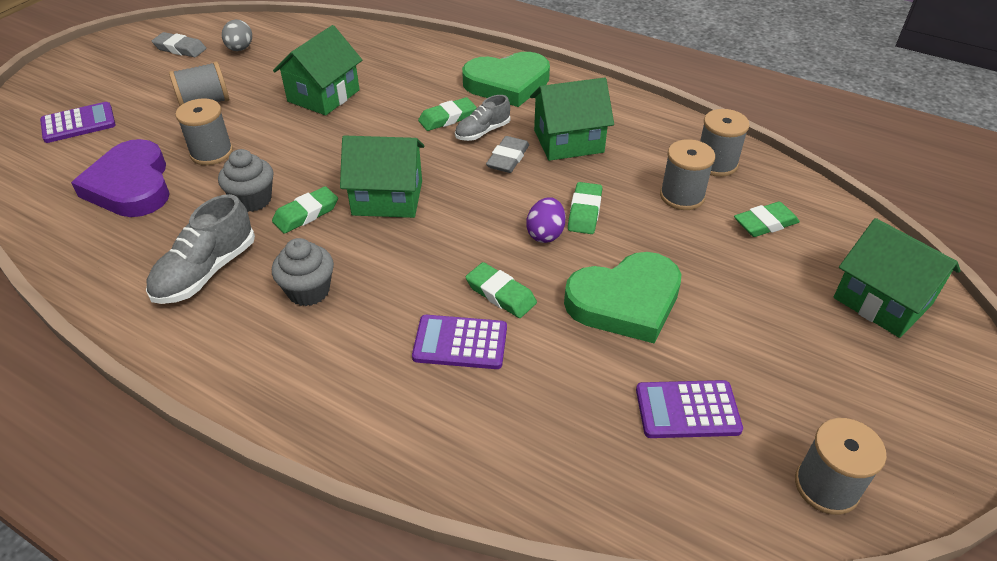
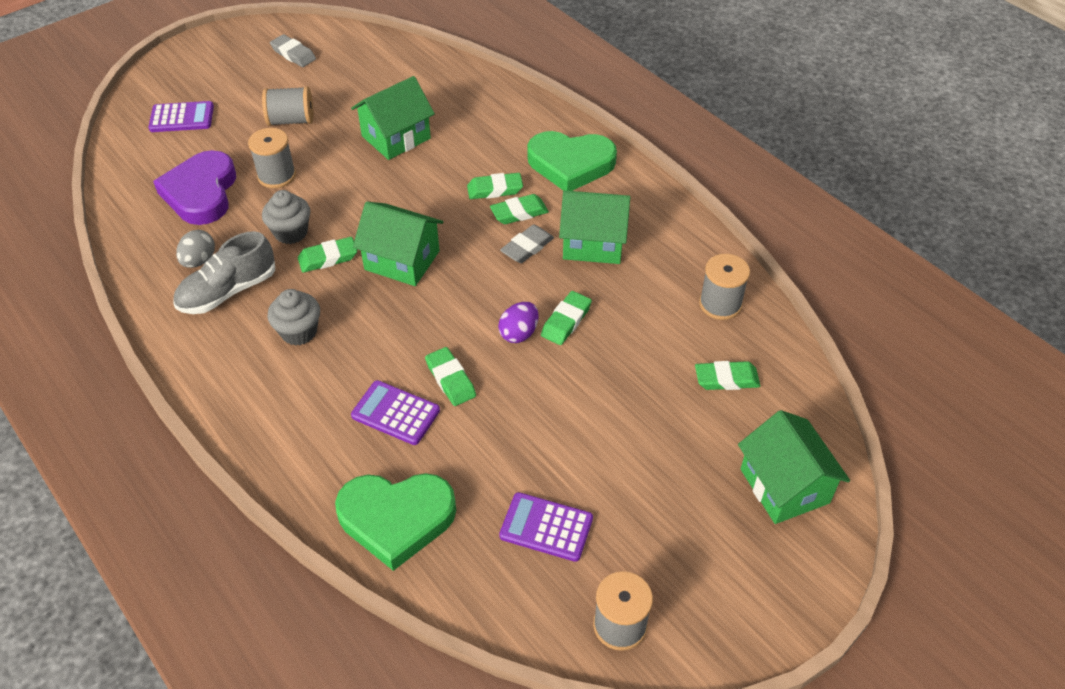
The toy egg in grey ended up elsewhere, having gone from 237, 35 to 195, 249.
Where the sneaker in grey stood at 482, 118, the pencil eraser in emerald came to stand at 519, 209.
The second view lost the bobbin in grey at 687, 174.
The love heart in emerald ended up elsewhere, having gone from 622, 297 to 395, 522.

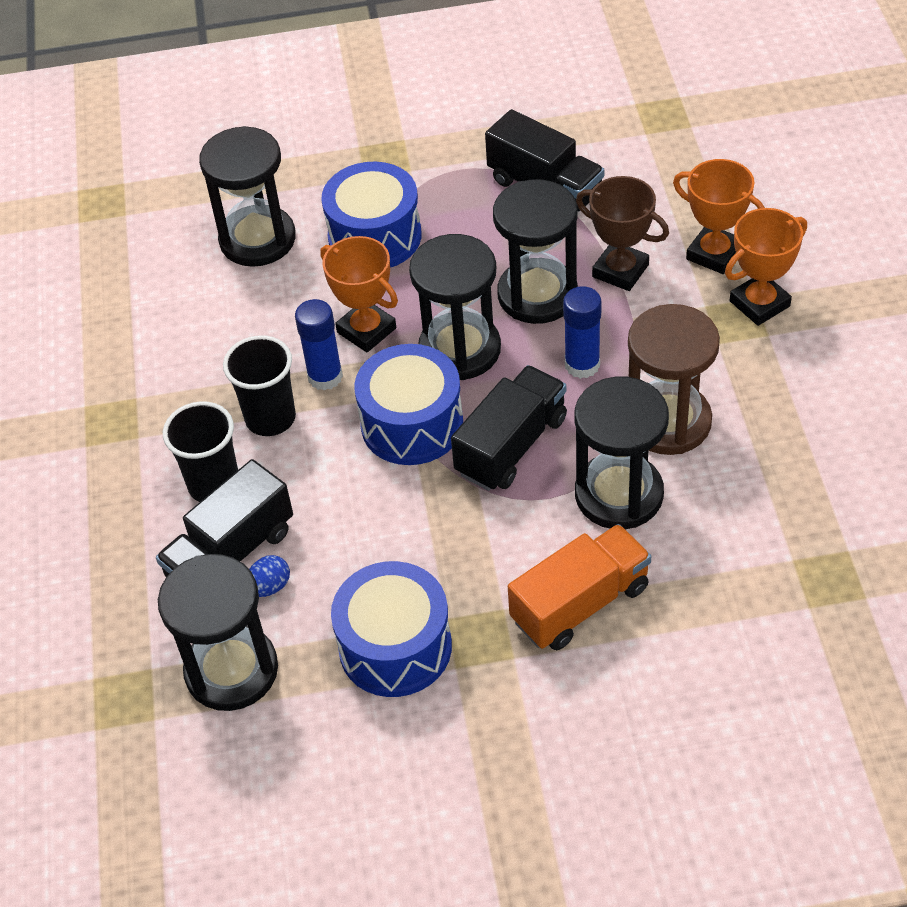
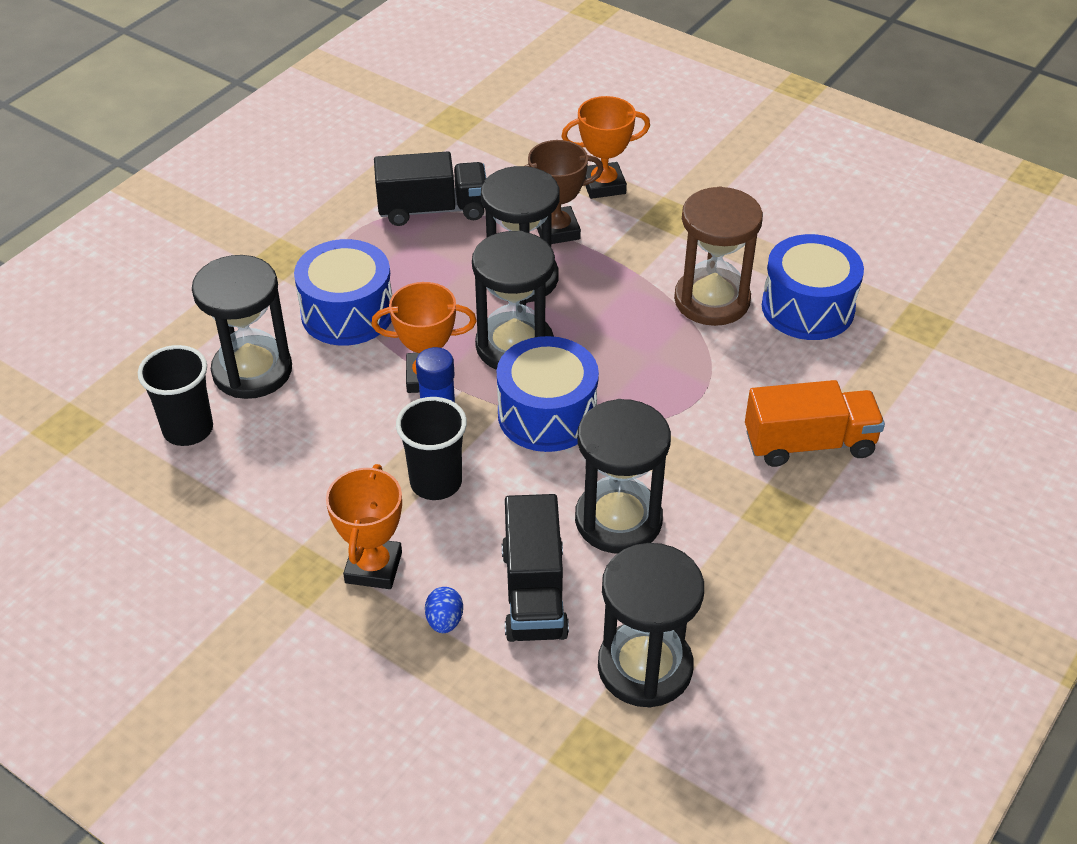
The award cup in orange ended up elsewhere, having gone from 766, 267 to 364, 526.
The second view lost the glue stick in cobalt at 582, 332.
The second view lost the truck in ebony at 509, 428.
The sand timer in ebony ended up elsewhere, having gone from 622, 453 to 623, 476.
The beaker in ebony ended up elsewhere, having gone from 200, 451 to 175, 395.
The truck in orange at 579, 587 ended up facing another way, 75 degrees clockwise from before.
The toy egg in cobalt ended up elsewhere, having gone from 269, 576 to 444, 610.
The toy drum in cobalt ended up elsewhere, having gone from 391, 629 to 813, 287.

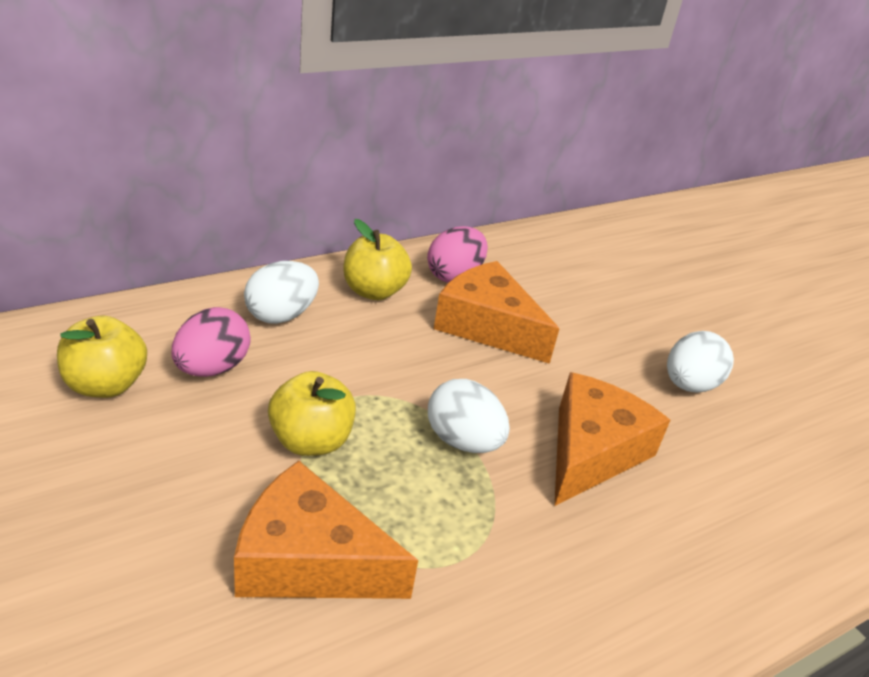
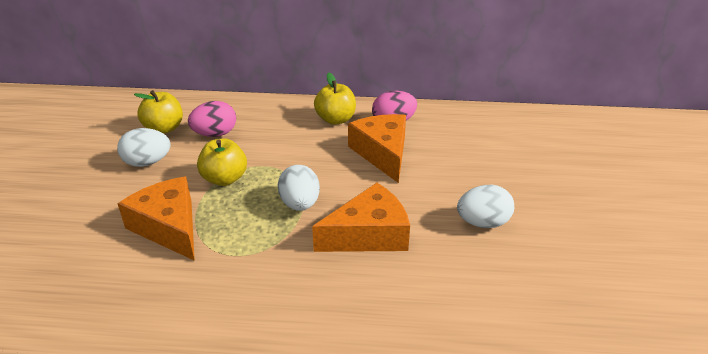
The toy egg in pure white ended up elsewhere, having gone from 281, 292 to 144, 147.

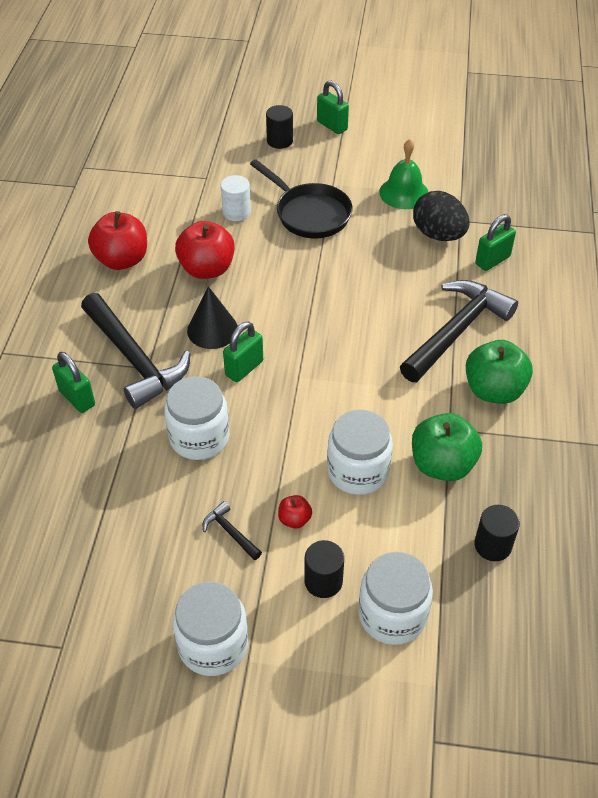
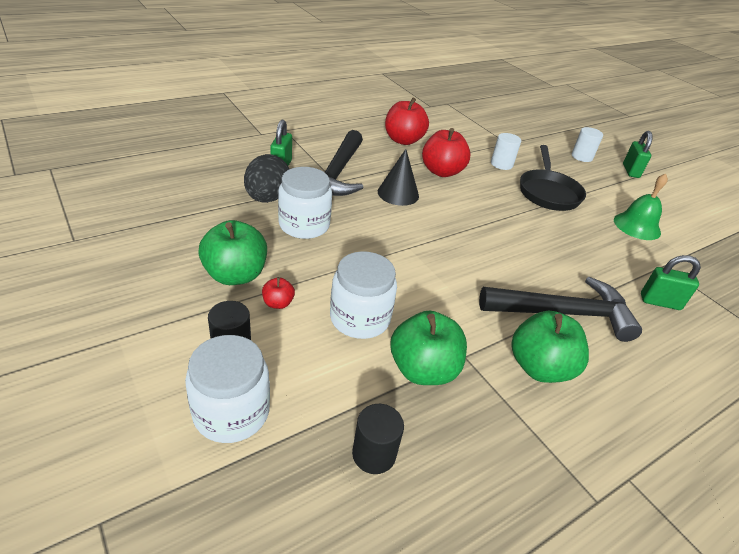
What was the cylinder in ebony at 279, 127 turned into the cylinder in pure white at 587, 144.
The toy egg in ebony ended up elsewhere, having gone from 441, 216 to 266, 178.
The second view lost the lock in emerald at 243, 351.
Where the claw hammer in ebony stood at 232, 530, the apple in emerald came to stand at 232, 252.
The second view lost the preserve jar in pure white at 210, 628.

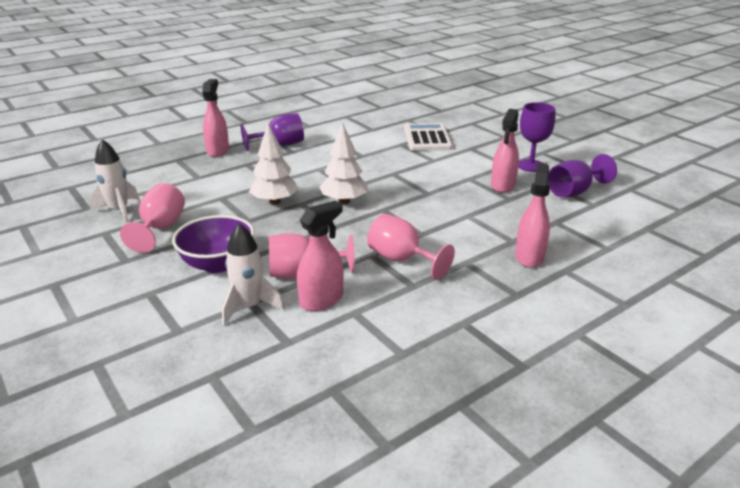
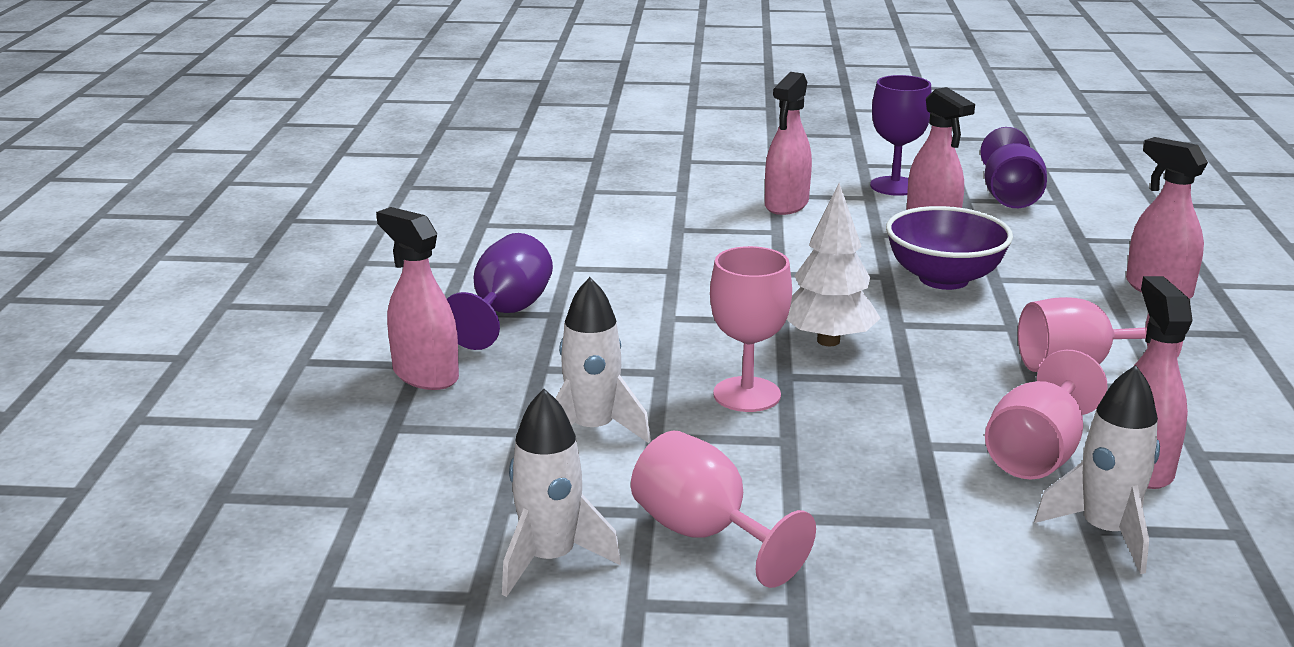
Where the fir tree in pure white stood at 273, 164, the wine glass in rose-pink came to stand at 751, 329.
The second view lost the calculator in pure white at 428, 137.
The serving bowl in purple ended up elsewhere, having gone from 213, 244 to 949, 248.
The second view gained the spray bottle in rose-pink at 788, 143.
The second view gained the toy rocket in pure white at 603, 360.

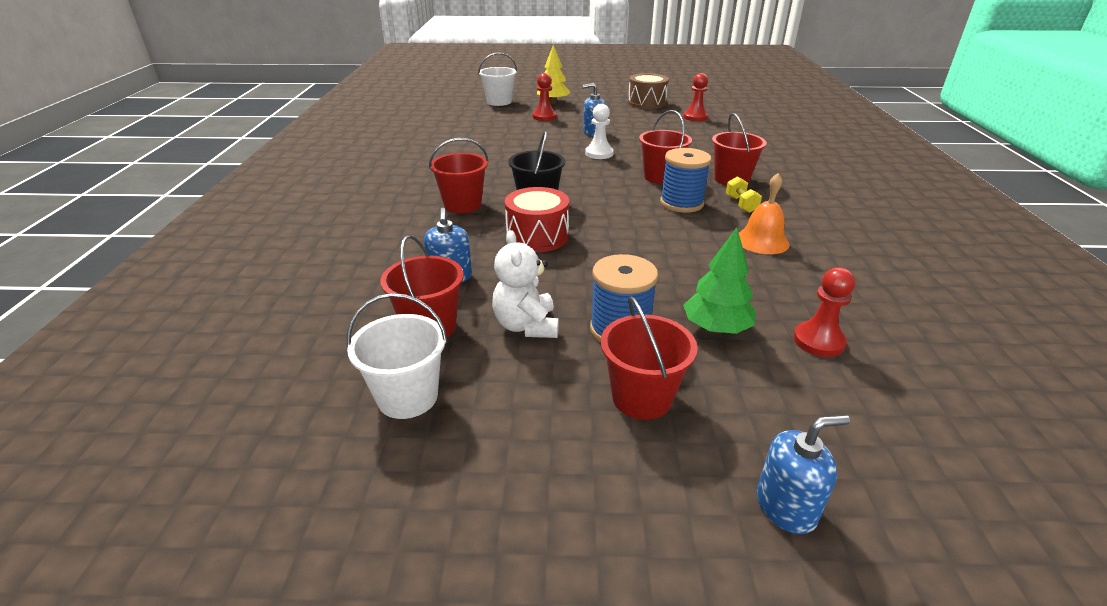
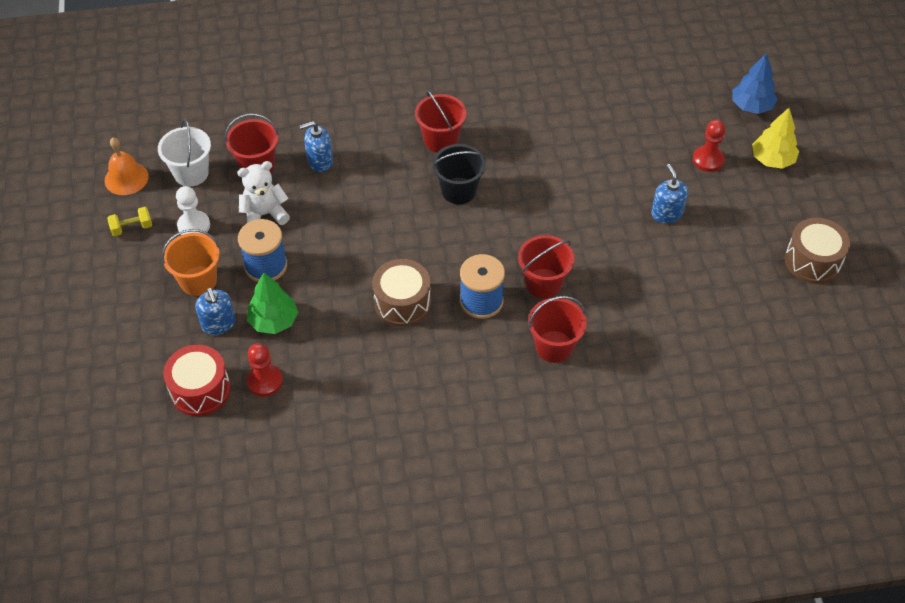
Where the bucket in pure white stood at 497, 79, the fir tree in cobalt came to stand at 754, 83.
The second view lost the game pawn in scarlet at 695, 97.
The game pawn in pure white ended up elsewhere, having gone from 599, 131 to 193, 210.
The bell in orange ended up elsewhere, having gone from 764, 213 to 127, 166.
The free weight in bright yellow ended up elsewhere, having gone from 744, 194 to 129, 221.
The toy drum in scarlet ended up elsewhere, having gone from 537, 219 to 197, 380.
What was the bucket in scarlet at 649, 358 turned into the bucket in orange at 191, 262.
The pump bottle in cobalt ended up elsewhere, having gone from 803, 474 to 215, 311.
The second view gained the toy drum in brown at 401, 293.

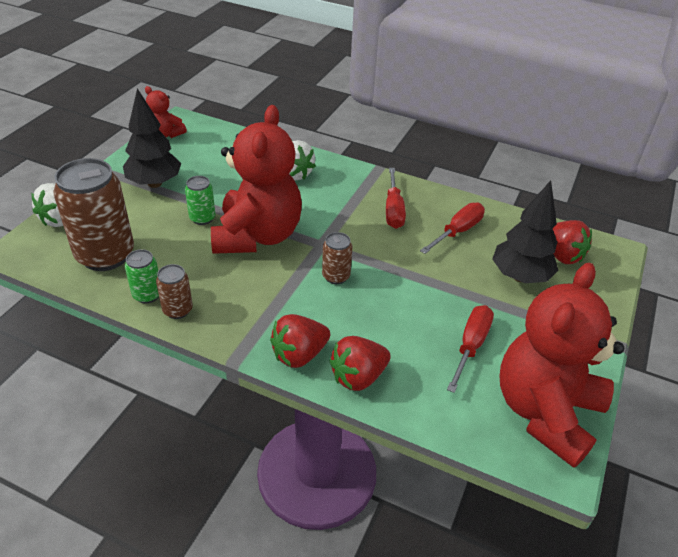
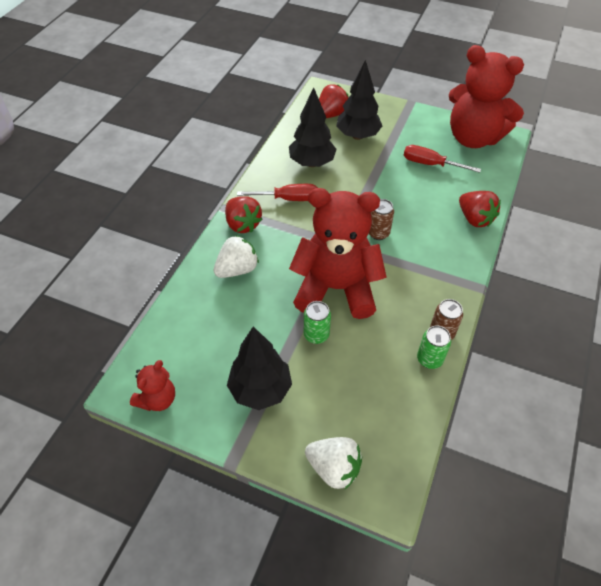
The second view lost the can in brown at 94, 214.
Where the hand screwdriver in scarlet stood at 452, 228, the fir tree in ebony came to stand at 313, 127.
The berry in scarlet ended up elsewhere, having gone from 300, 341 to 244, 214.

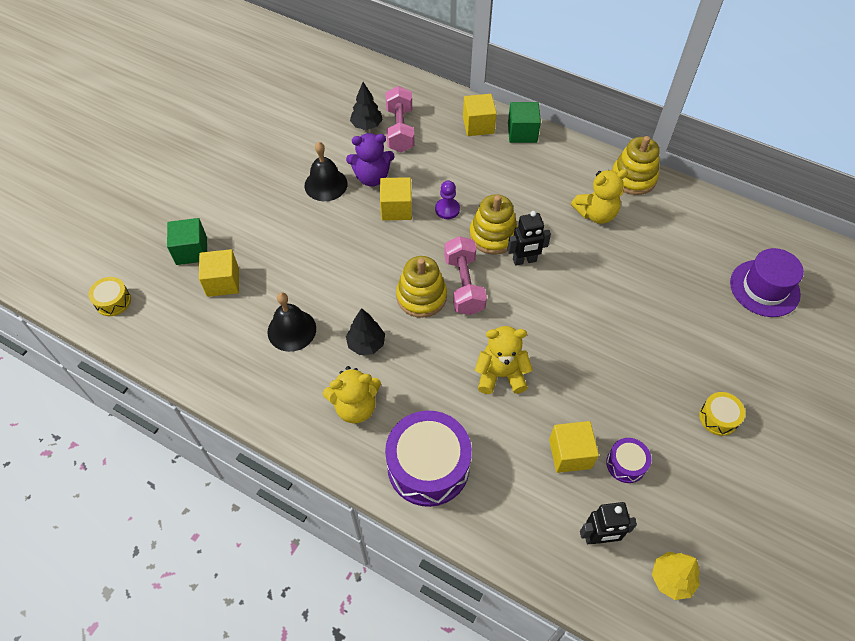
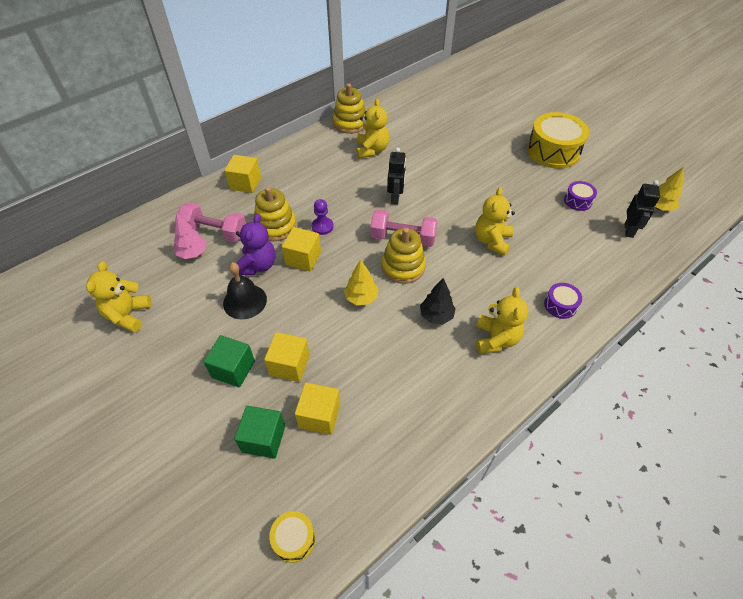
What was the fir tree in ebony at 366, 106 turned into the fir tree in rose-pink at 190, 236.
The cube in emerald ended up elsewhere, having gone from 524, 122 to 229, 361.
The stacking rings in bright yellow ended up elsewhere, having gone from 494, 224 to 275, 214.
The second view lost the hat in purple at 767, 282.
The second view lost the bell in ebony at 292, 322.
The size of the toy drum in bright yellow at 722, 414 changed by a factor of 2.08.
The size of the toy drum in purple at 428, 459 changed by a factor of 0.48.
The cube in bright yellow ended up elsewhere, having gone from 574, 447 to 287, 357.
The second view gained the fir tree in bright yellow at 361, 282.
The second view gained the teddy bear in bright yellow at 119, 296.

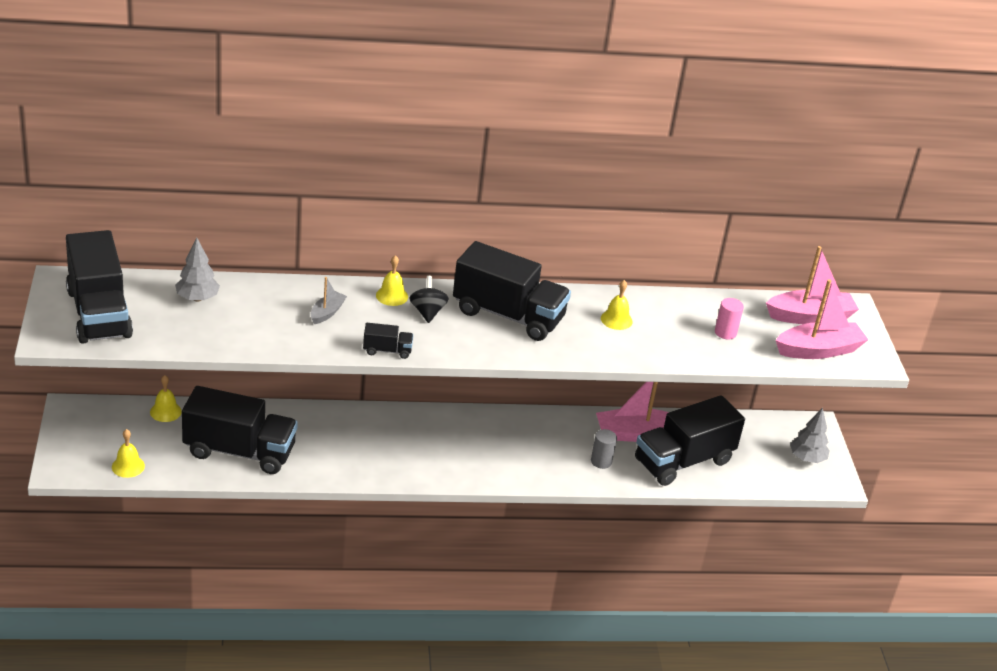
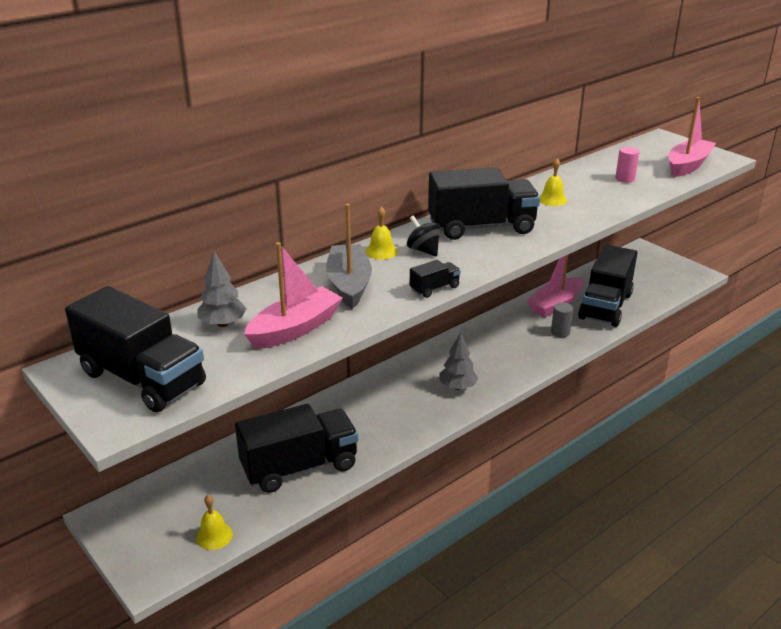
The boat in rose-pink ended up elsewhere, having gone from 812, 285 to 293, 295.
The size of the boat in grey at 329, 300 changed by a factor of 1.89.
The second view lost the bell in bright yellow at 166, 398.
The fir tree in grey ended up elsewhere, having gone from 810, 435 to 459, 361.

